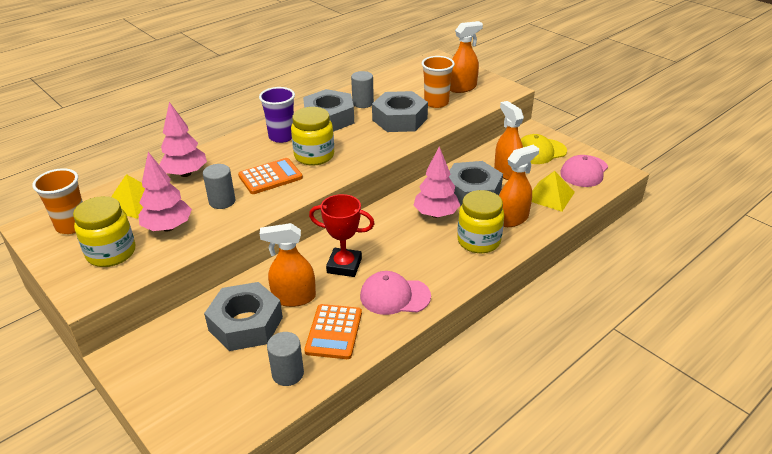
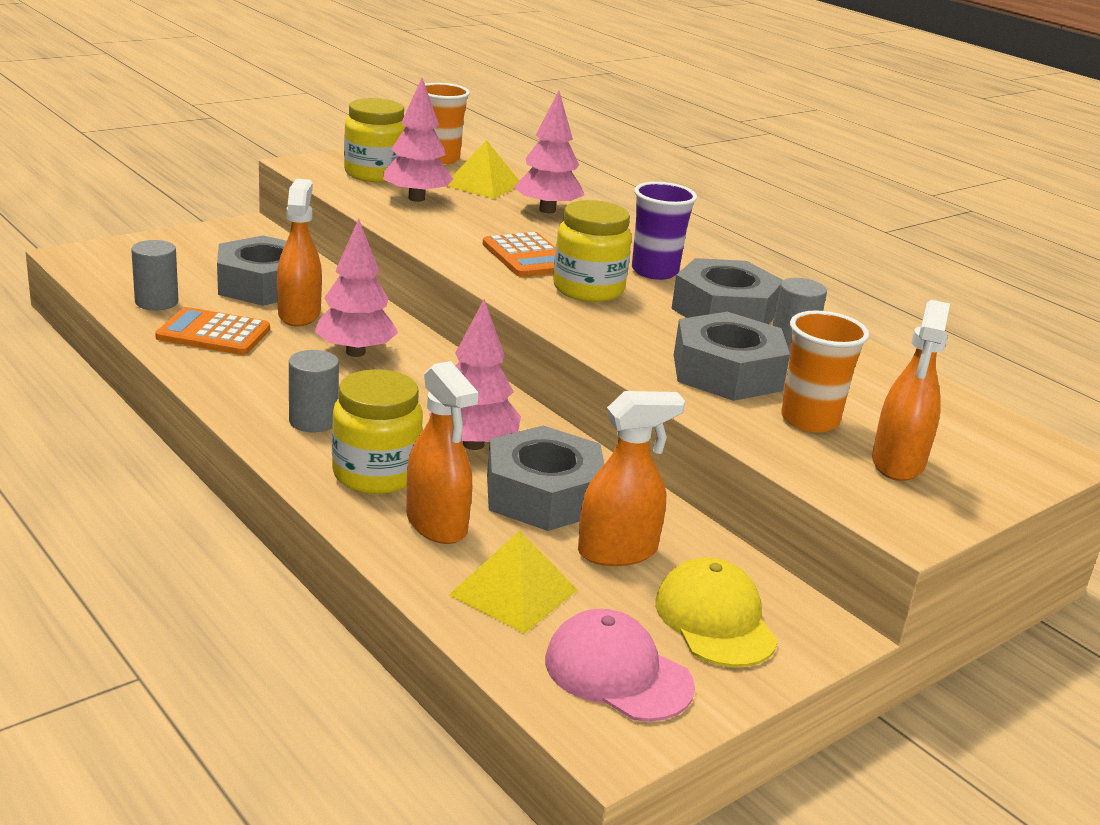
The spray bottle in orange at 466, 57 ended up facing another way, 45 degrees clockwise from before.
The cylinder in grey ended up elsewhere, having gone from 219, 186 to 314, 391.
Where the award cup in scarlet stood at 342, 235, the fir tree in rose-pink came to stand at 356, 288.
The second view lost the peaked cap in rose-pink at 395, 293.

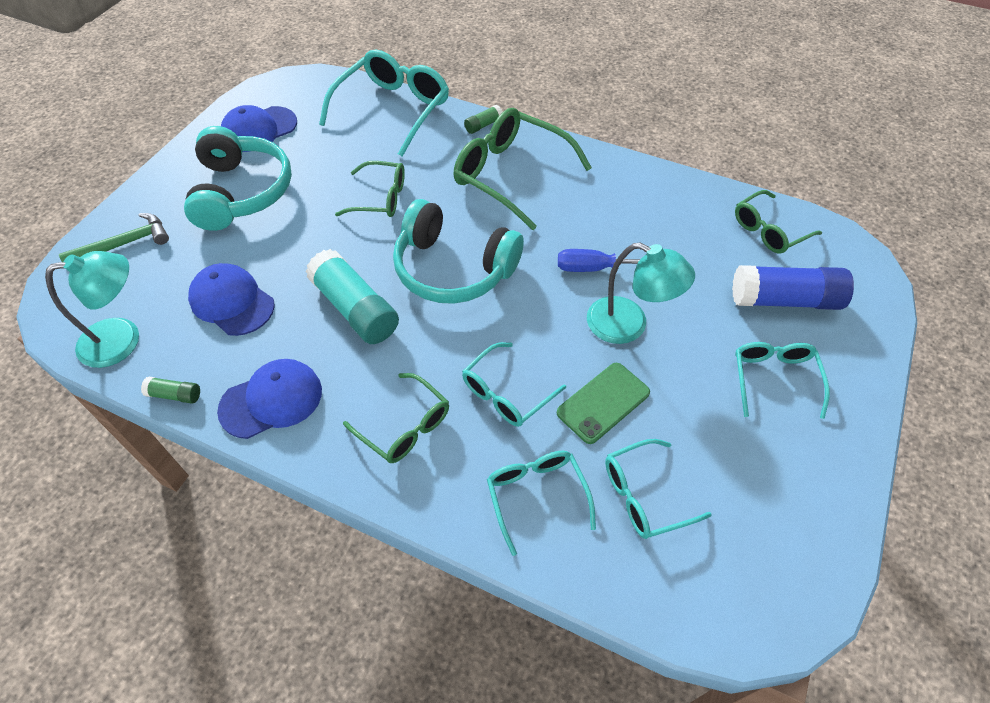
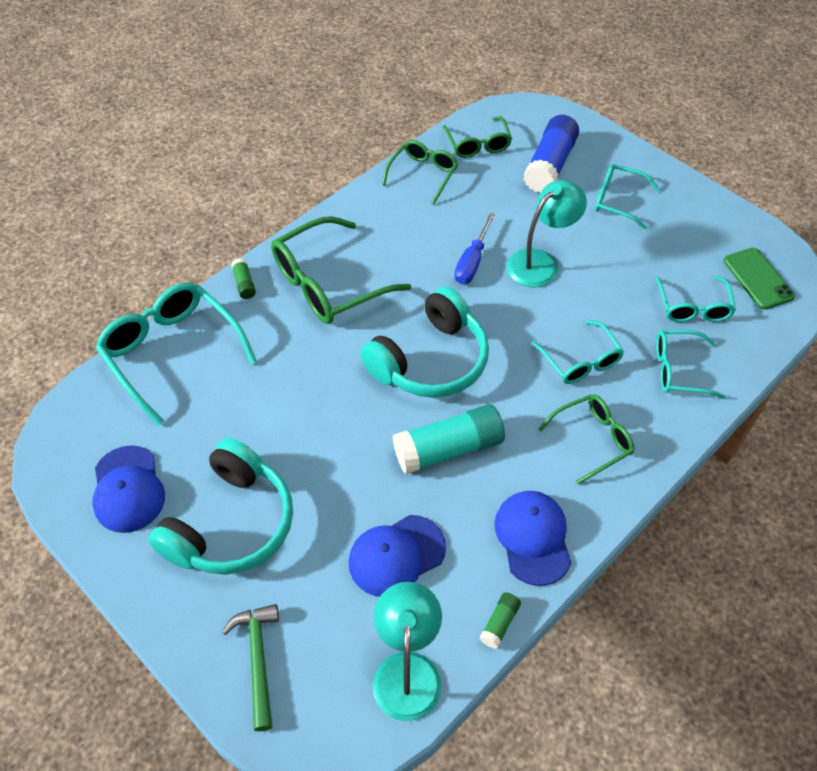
The over-ear headphones in teal at 238, 178 ended up facing another way, 105 degrees clockwise from before.
The glasses in emerald ended up elsewhere, having gone from 370, 189 to 420, 172.
The smartphone in emerald ended up elsewhere, having gone from 603, 403 to 759, 279.

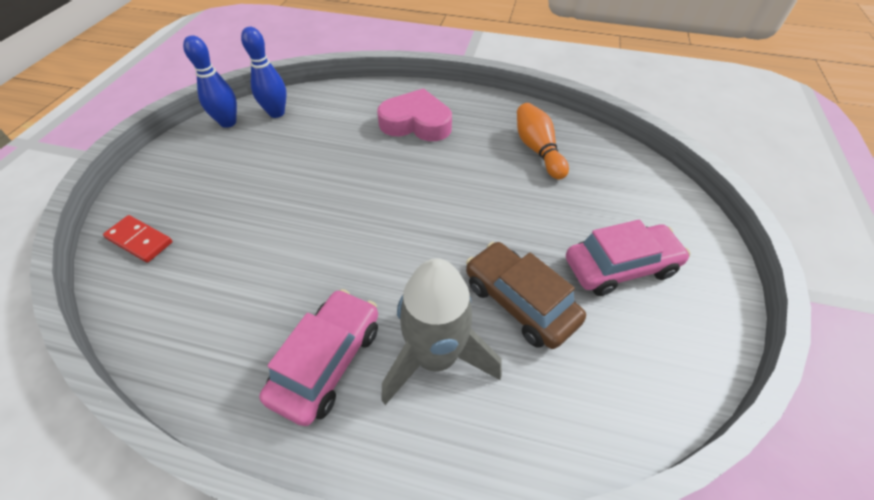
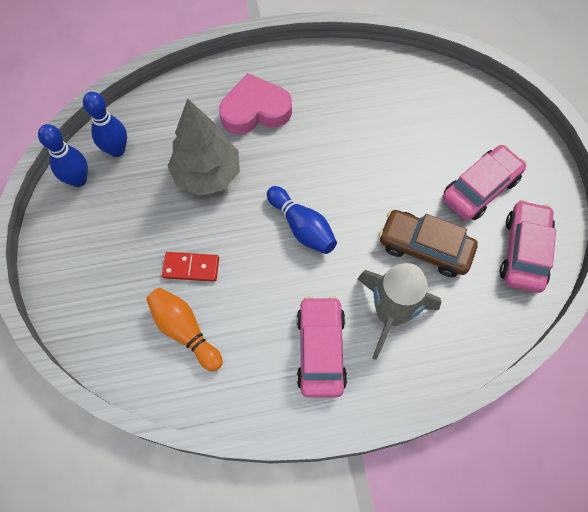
The bowling pin in orange ended up elsewhere, having gone from 543, 141 to 184, 329.
The domino piece in scarlet ended up elsewhere, having gone from 138, 239 to 190, 267.
The second view gained the fir tree in grey at 204, 147.
The second view gained the bowling pin in cobalt at 302, 220.
The second view gained the car in rose-pink at 528, 246.

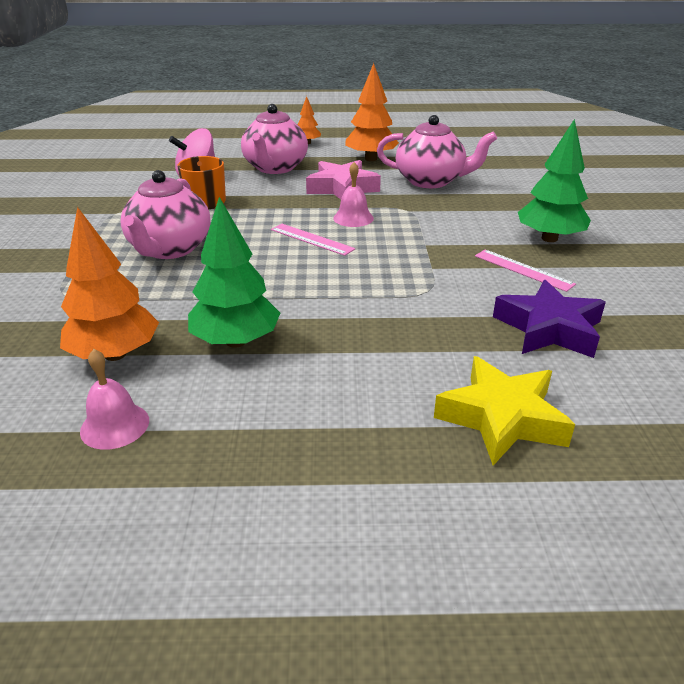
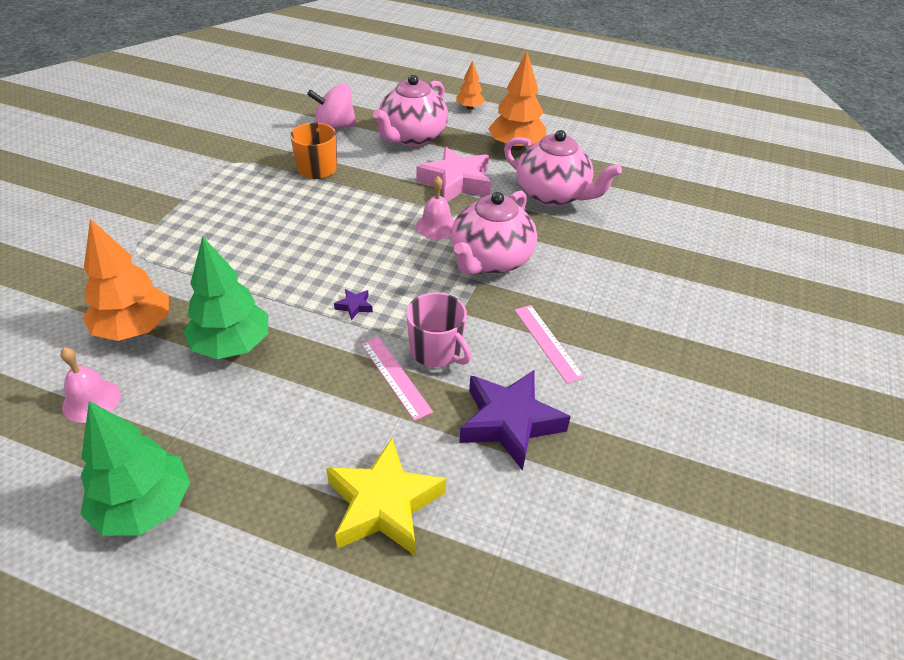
The fir tree in emerald ended up elsewhere, having gone from 554, 180 to 135, 468.
The teapot in rose-pink ended up elsewhere, having gone from 165, 214 to 494, 233.
The straightedge in rose-pink ended up elsewhere, having gone from 313, 240 to 397, 379.
The second view gained the star in purple at 353, 304.
The second view gained the mug in rose-pink at 438, 329.

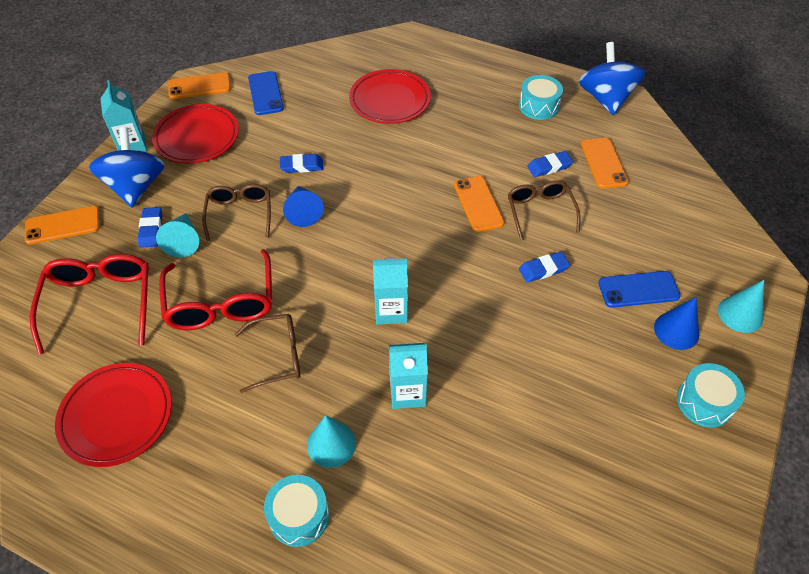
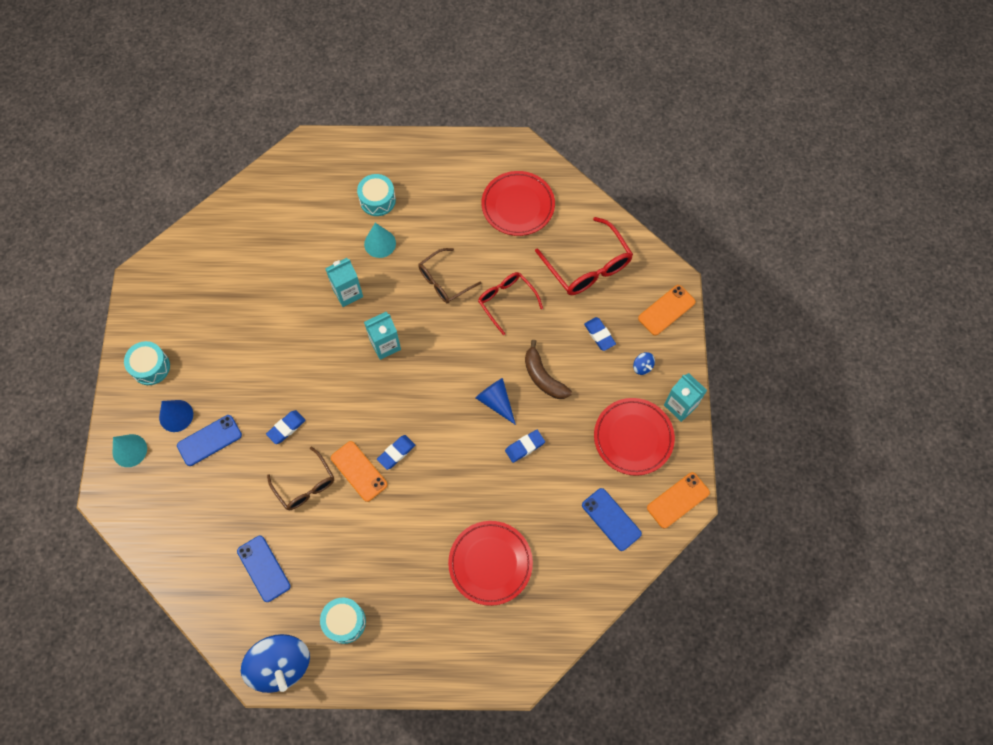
The size of the whirligig in cobalt at 127, 167 changed by a factor of 0.40.
What was the smartphone in orange at 605, 163 turned into the smartphone in cobalt at 264, 569.
The pencil eraser in cobalt ended up elsewhere, having gone from 550, 164 to 396, 452.
Where the glasses in brown stood at 236, 212, the banana fruit in brown came to stand at 548, 369.
The second view lost the cone in teal at 177, 235.
The size of the glasses in scarlet at 215, 289 changed by a factor of 0.66.

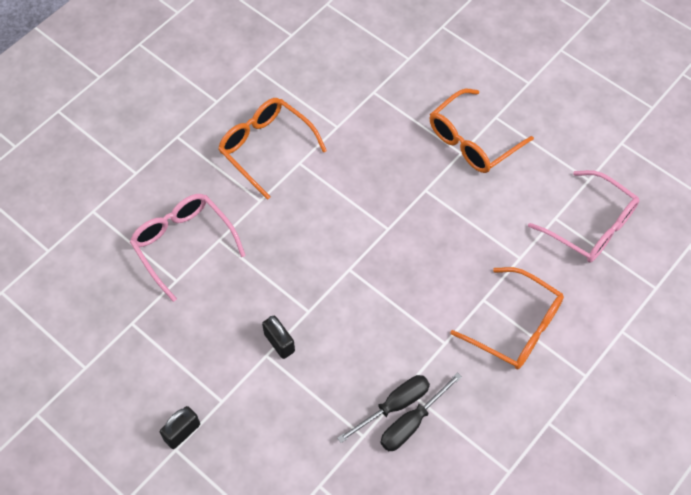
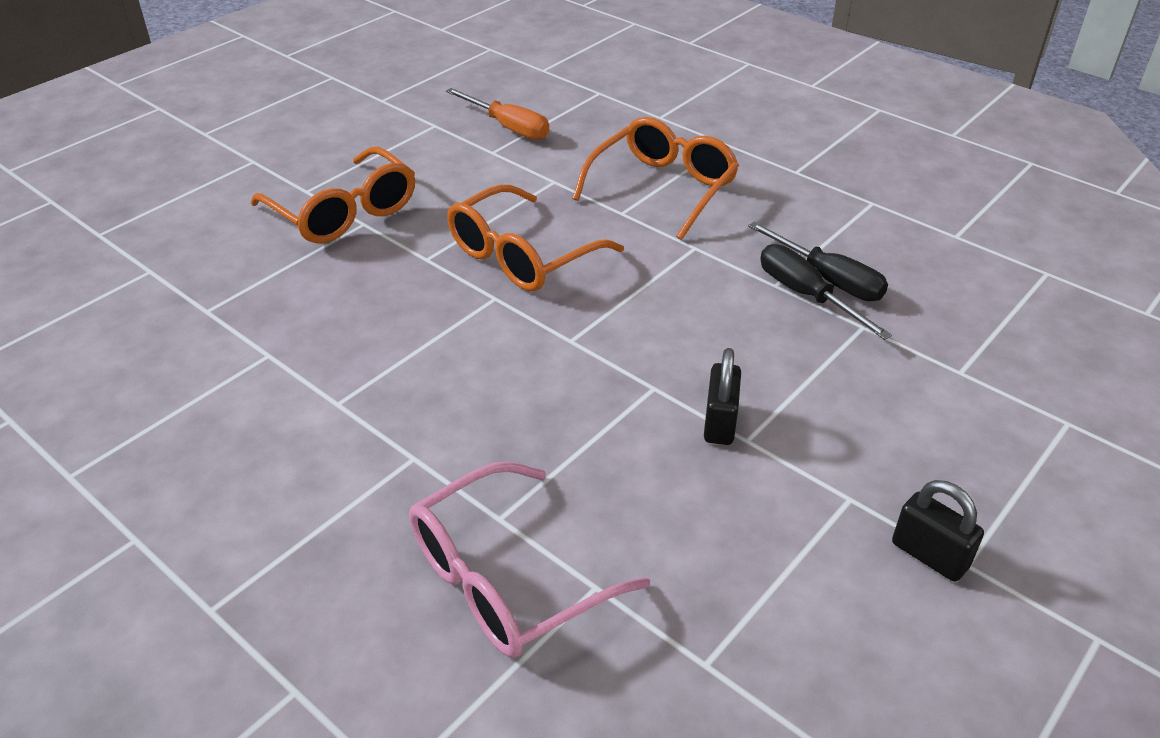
The glasses in orange ended up elsewhere, having gone from 272, 149 to 535, 237.
Where the glasses in rose-pink stood at 584, 216, the hand screwdriver in orange came to stand at 498, 114.
The lock in ebony at 278, 337 ended up facing another way, 45 degrees counterclockwise from before.

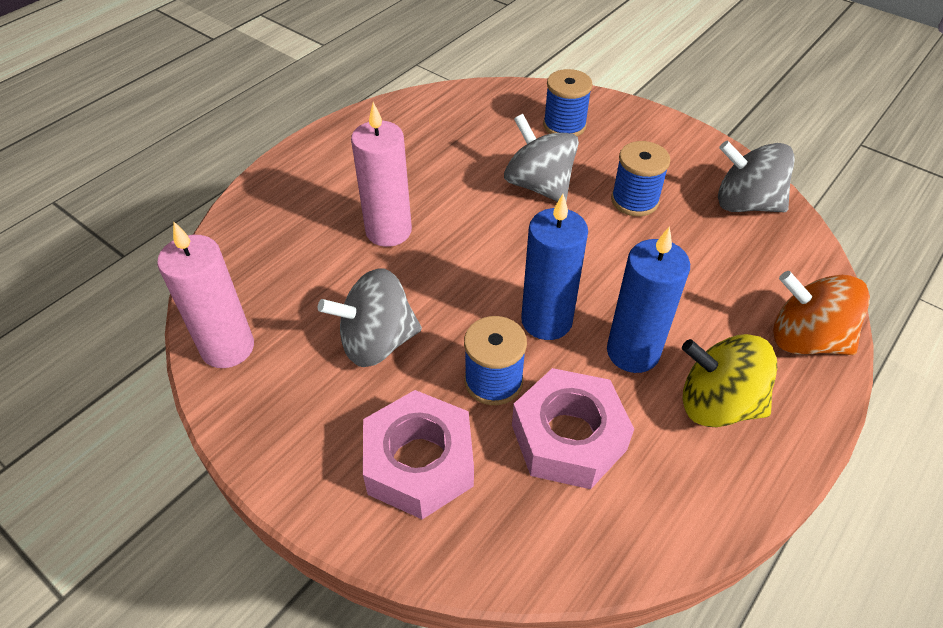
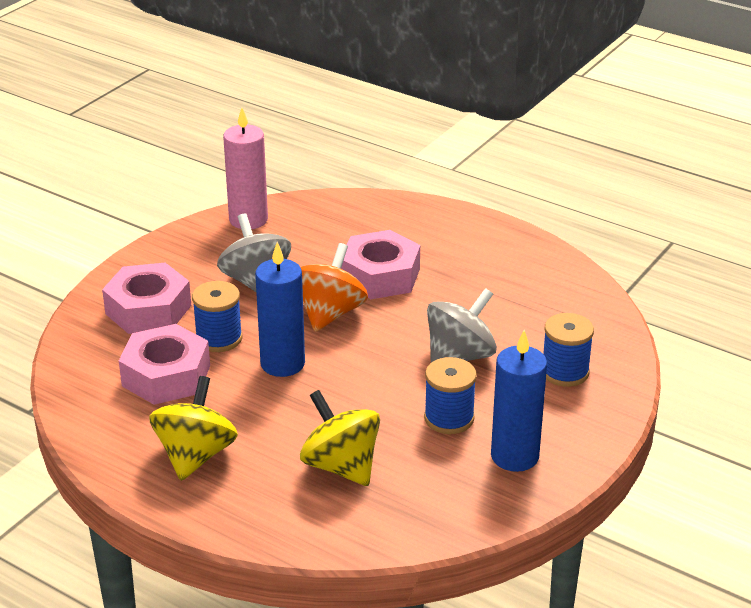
Where the candle in rose-pink stood at 381, 174, the hexagon nut in rose-pink came to stand at 380, 264.
The second view lost the whirligig in grey at 756, 176.
The candle in cobalt ended up elsewhere, having gone from 648, 299 to 519, 401.
The whirligig in orange ended up elsewhere, having gone from 821, 313 to 334, 287.
The second view gained the whirligig in bright yellow at 340, 438.

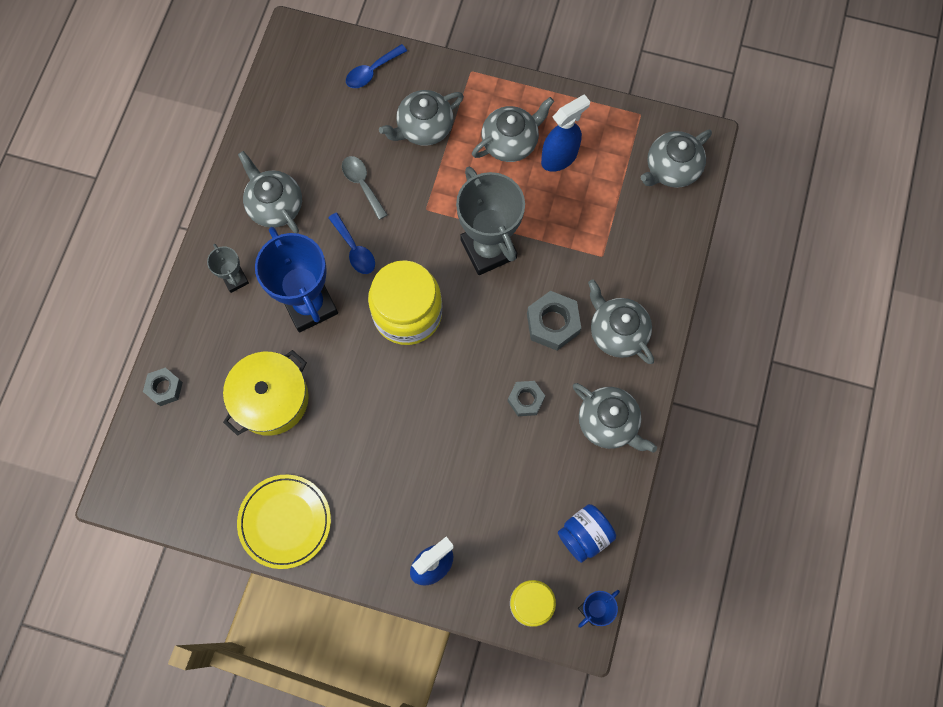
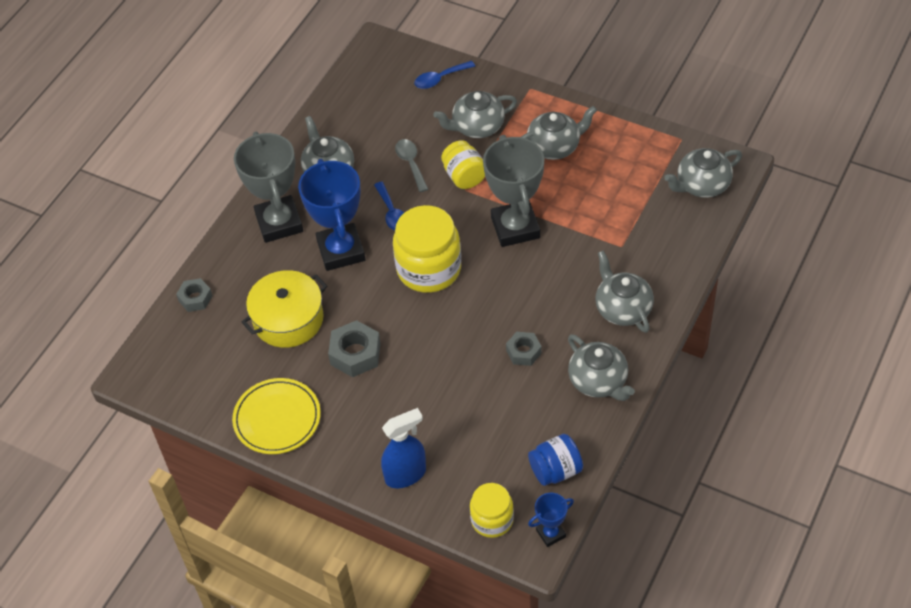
The second view lost the spray bottle in cobalt at 565, 133.
The size of the award cup in grey at 228, 268 changed by a factor of 2.10.
The hexagon nut in grey ended up elsewhere, having gone from 554, 321 to 354, 348.
The second view gained the preserve jar in bright yellow at 463, 164.

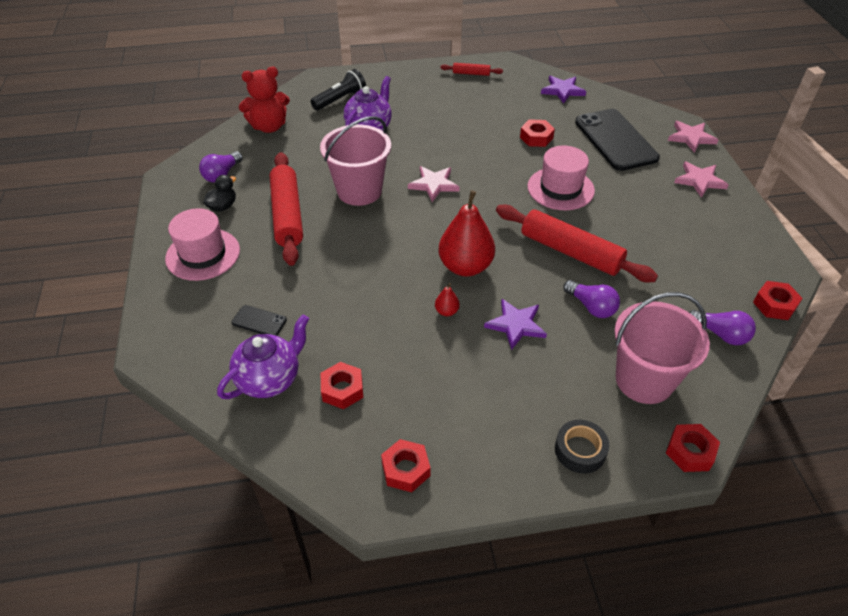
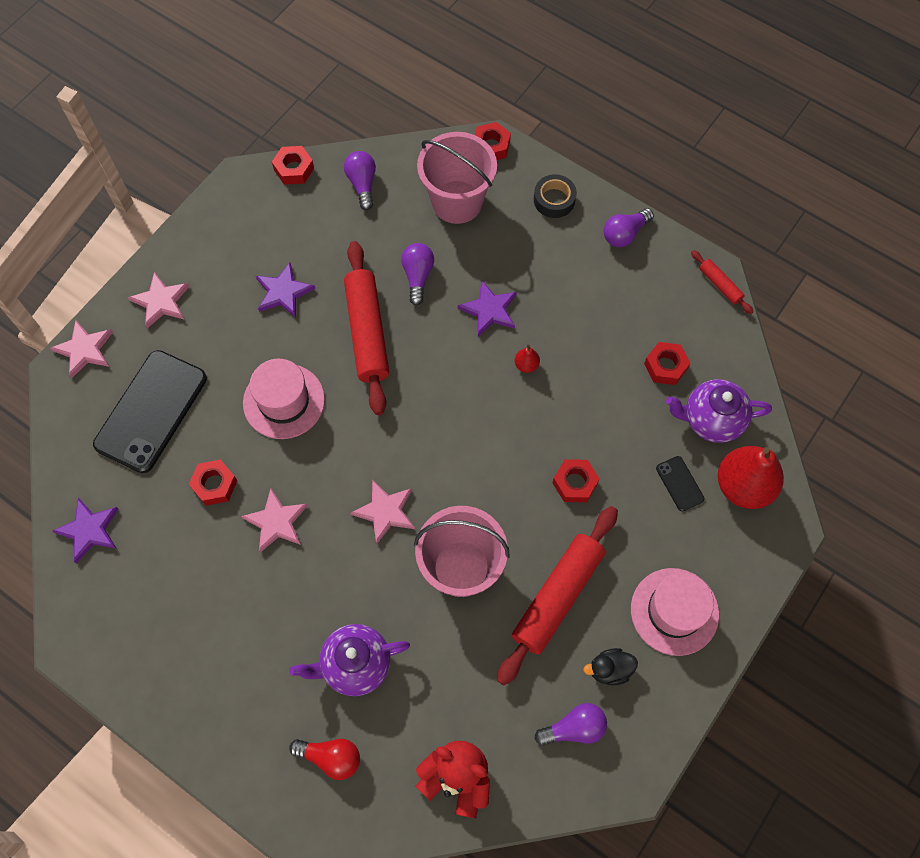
The dough roller in scarlet ended up elsewhere, having gone from 471, 69 to 722, 282.
Where the pocket torch in ebony stood at 338, 89, the bulb in scarlet came to stand at 324, 759.
The pear fruit in scarlet ended up elsewhere, having gone from 467, 233 to 751, 477.
The hexagon nut in scarlet ended up elsewhere, having gone from 405, 465 to 576, 480.
The second view gained the bulb in purple at 629, 227.
The second view gained the star in purple at 285, 290.
The second view gained the star in rose-pink at 274, 520.

